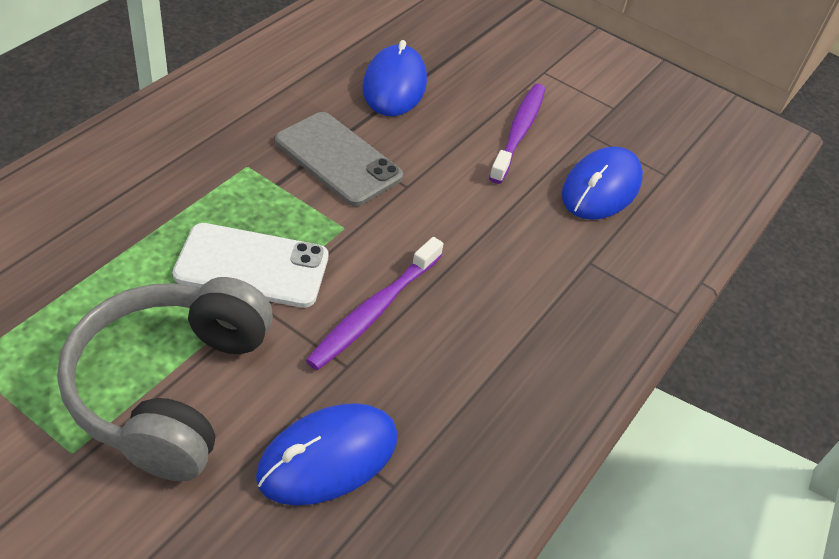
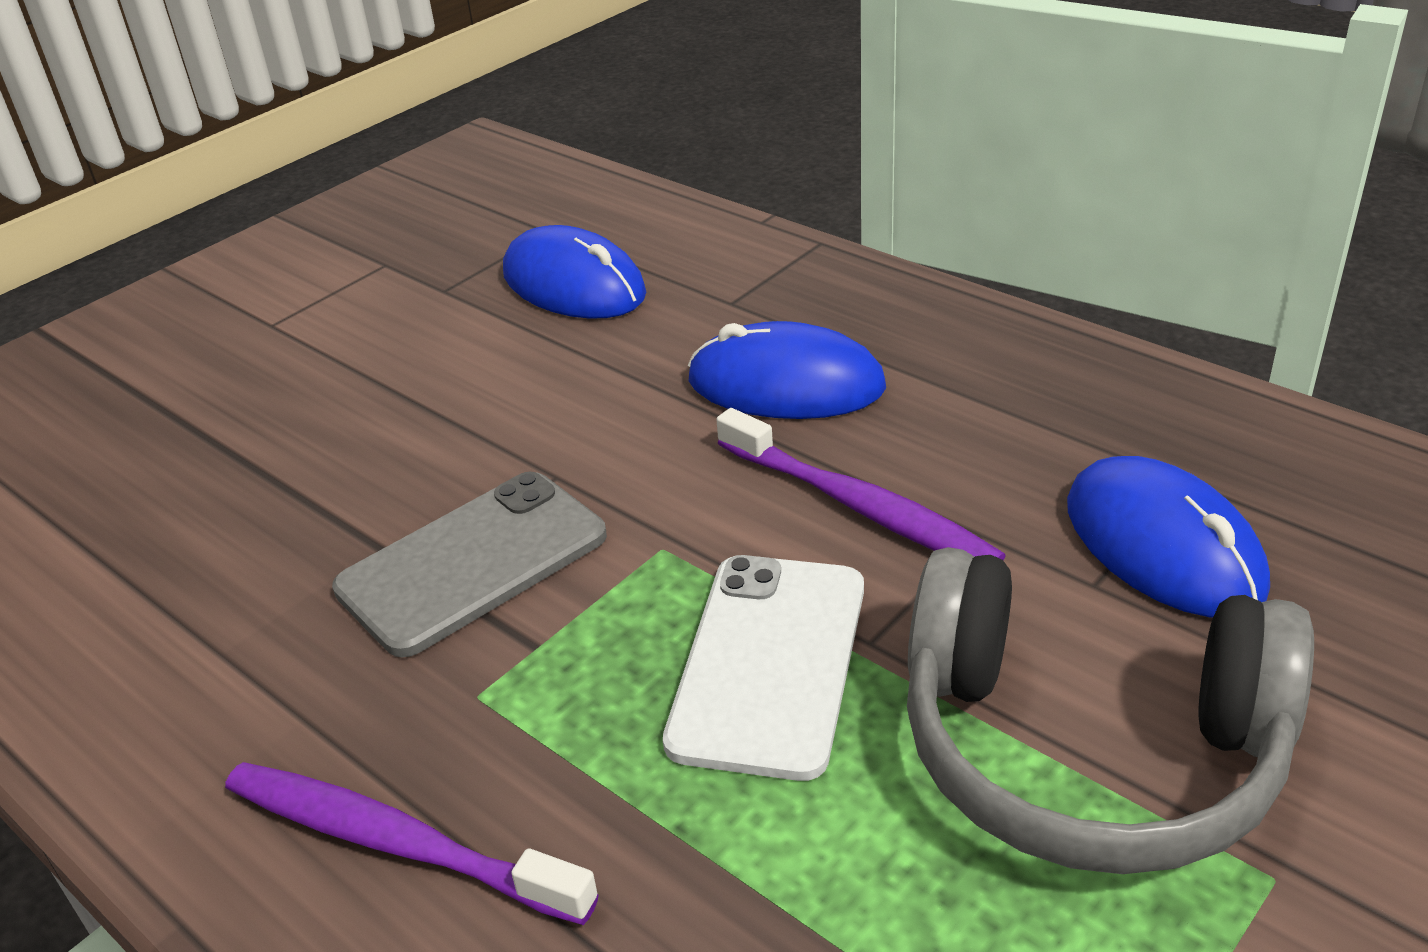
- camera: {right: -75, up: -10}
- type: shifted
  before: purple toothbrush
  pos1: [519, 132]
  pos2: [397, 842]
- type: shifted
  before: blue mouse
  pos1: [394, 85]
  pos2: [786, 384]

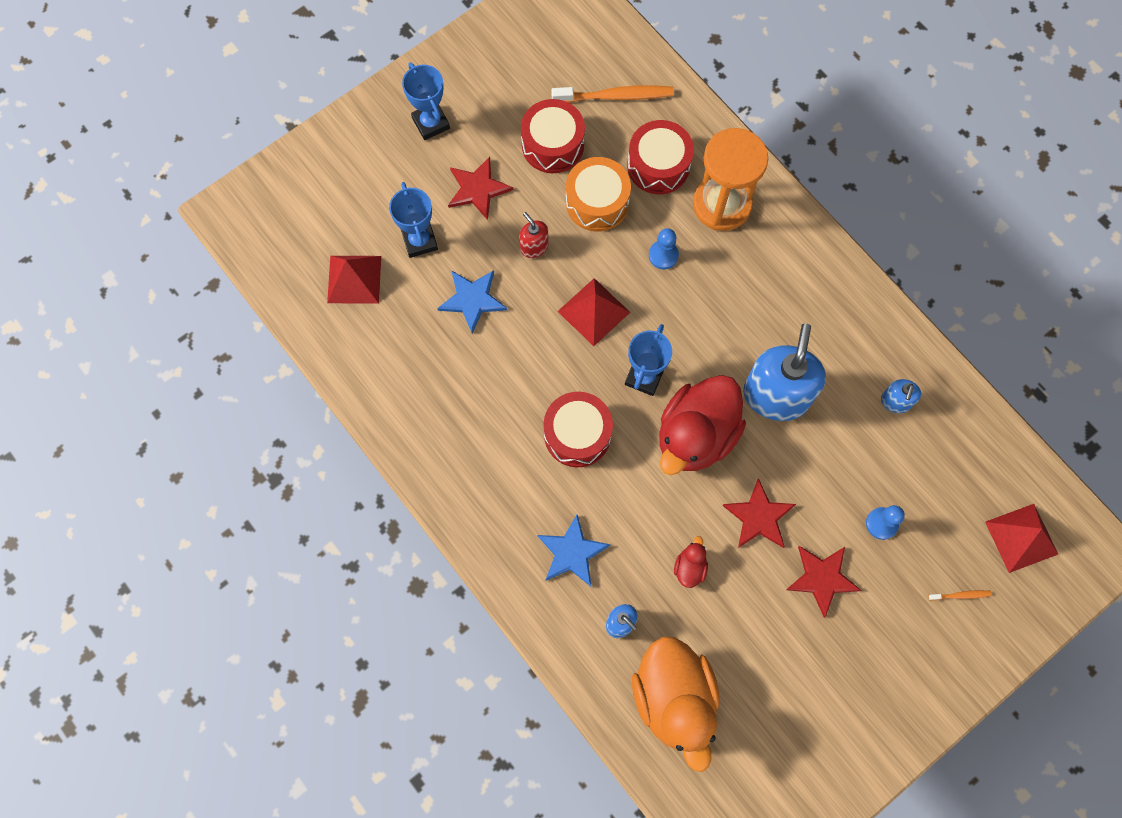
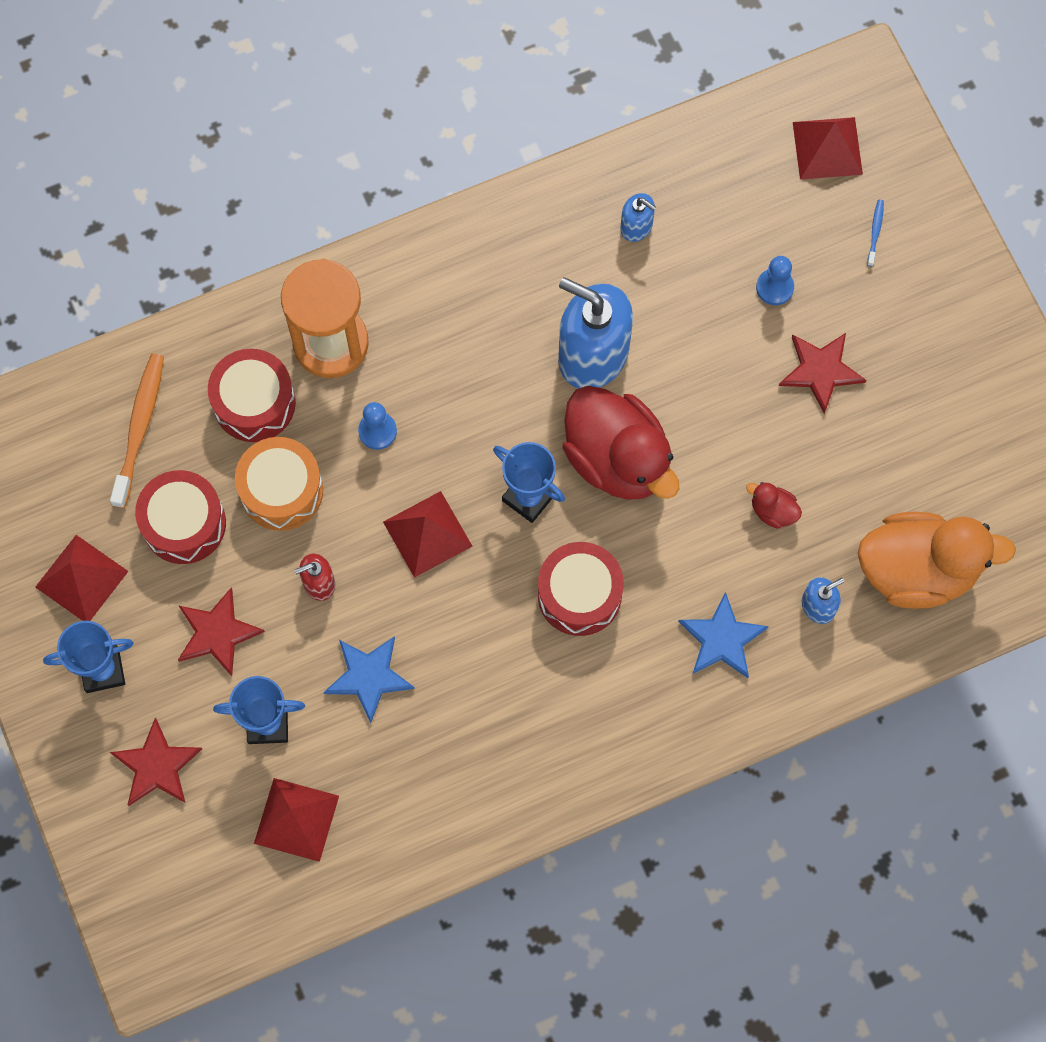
- camera: {right: -75, up: 0}
- type: new
  after: red pyramid
  pos2: [81, 579]
- type: shifted
  before: red star
  pos1: [759, 517]
  pos2: [156, 766]
- type: repainted
  before: orange toothbrush
  after: blue toothbrush
  pos1: [960, 595]
  pos2: [875, 232]

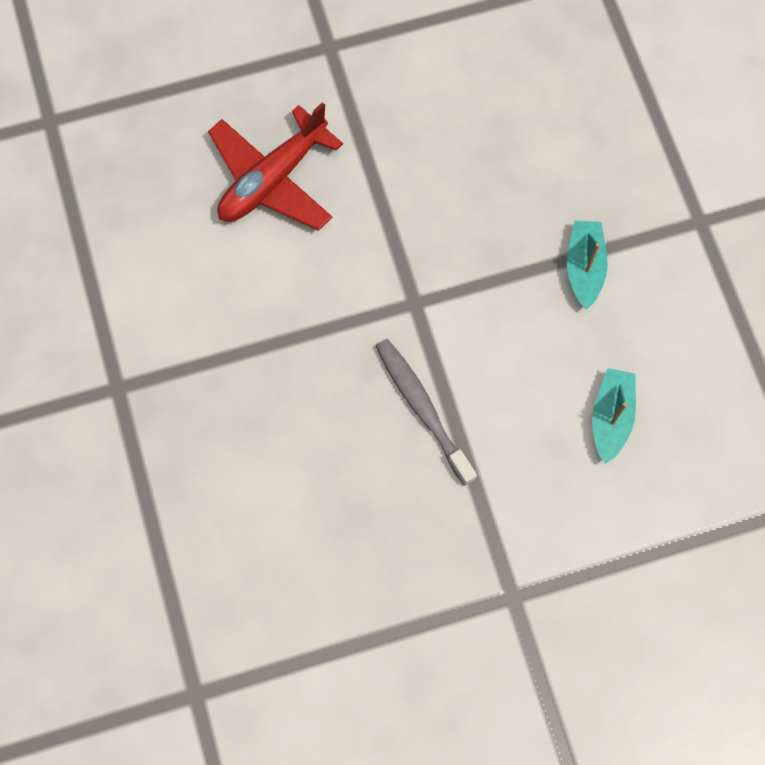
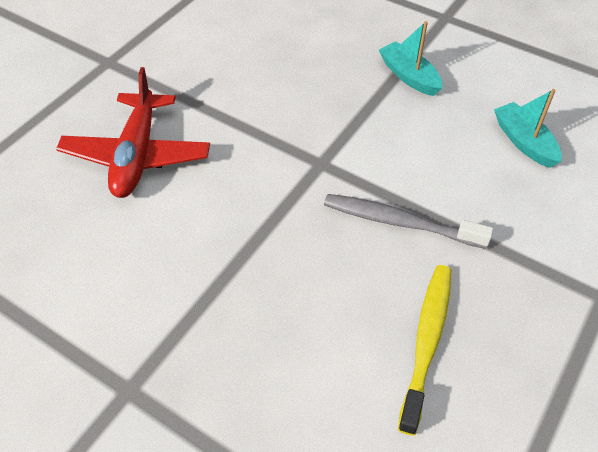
- camera: {right: -40, up: -20}
- type: new
  after: yellow toothbrush
  pos2: [426, 342]

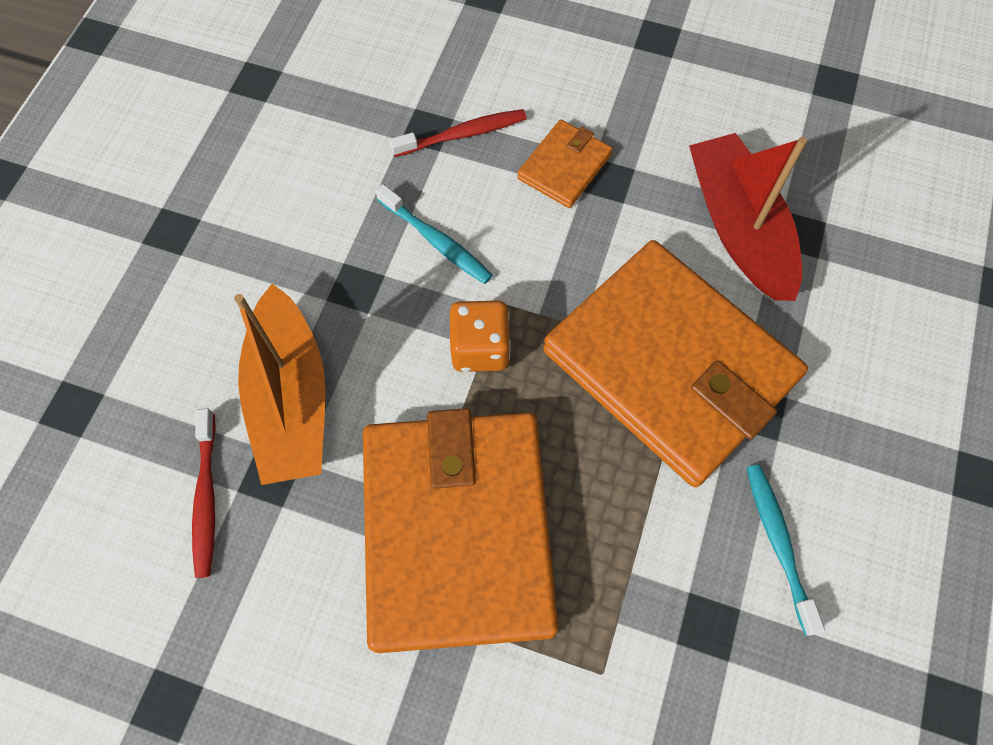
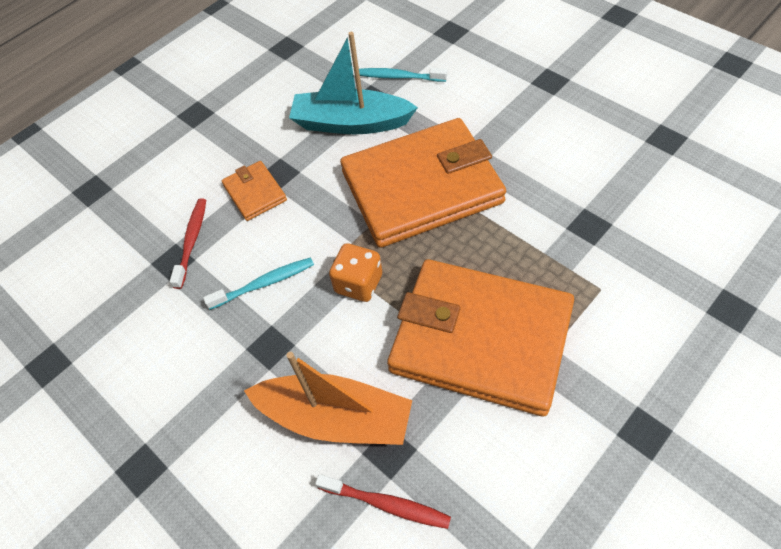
- camera: {right: -60, up: -10}
- type: repainted
  before: red boat
  after: turquoise boat
  pos1: [738, 228]
  pos2: [351, 123]
- type: shifted
  before: turquoise toothbrush
  pos1: [778, 543]
  pos2: [399, 77]

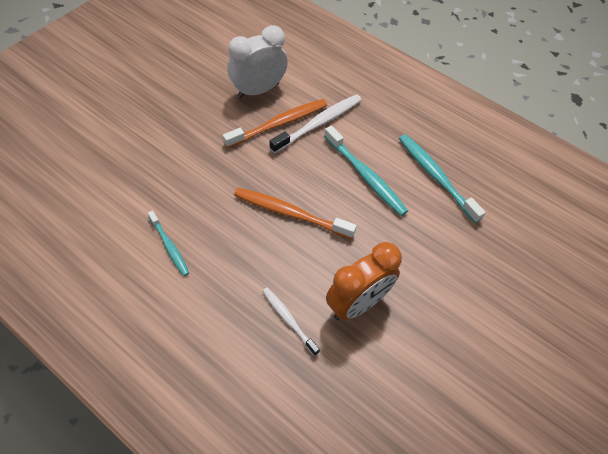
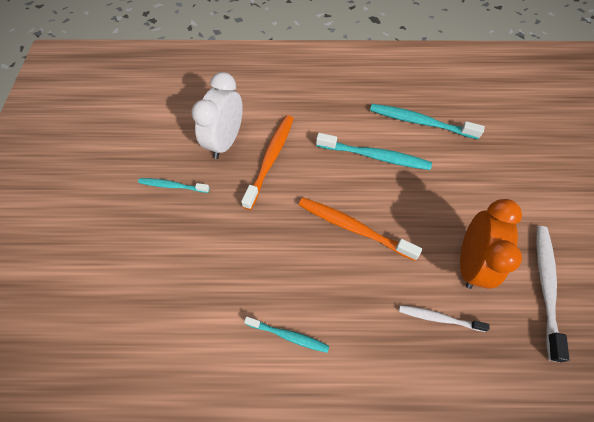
- camera: {right: -35, up: 5}
- type: new
  after: turquoise toothbrush
  pos2: [173, 186]
- type: rotated
  before: orange toothbrush
  pos1: [291, 213]
  pos2: [353, 228]
  turn: 45
- type: shifted
  before: white toothbrush
  pos1: [318, 124]
  pos2: [545, 287]

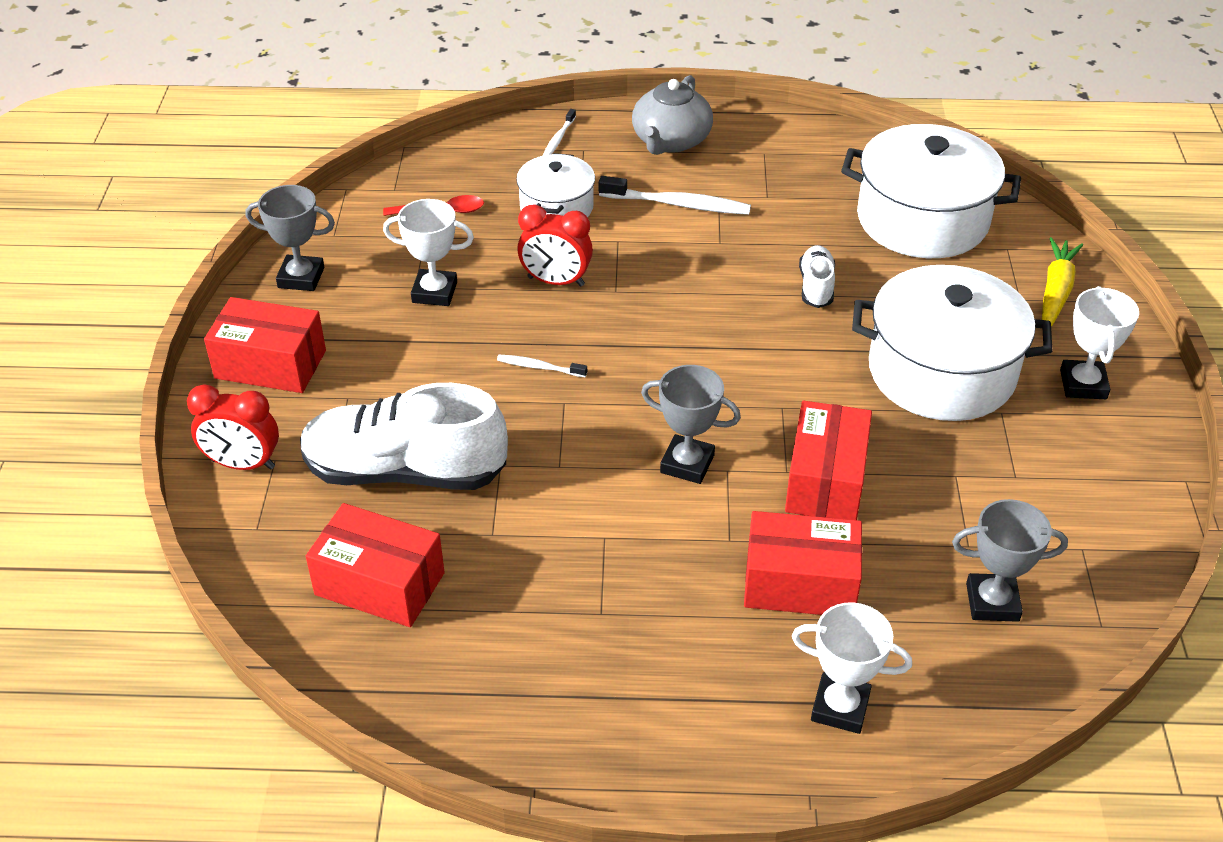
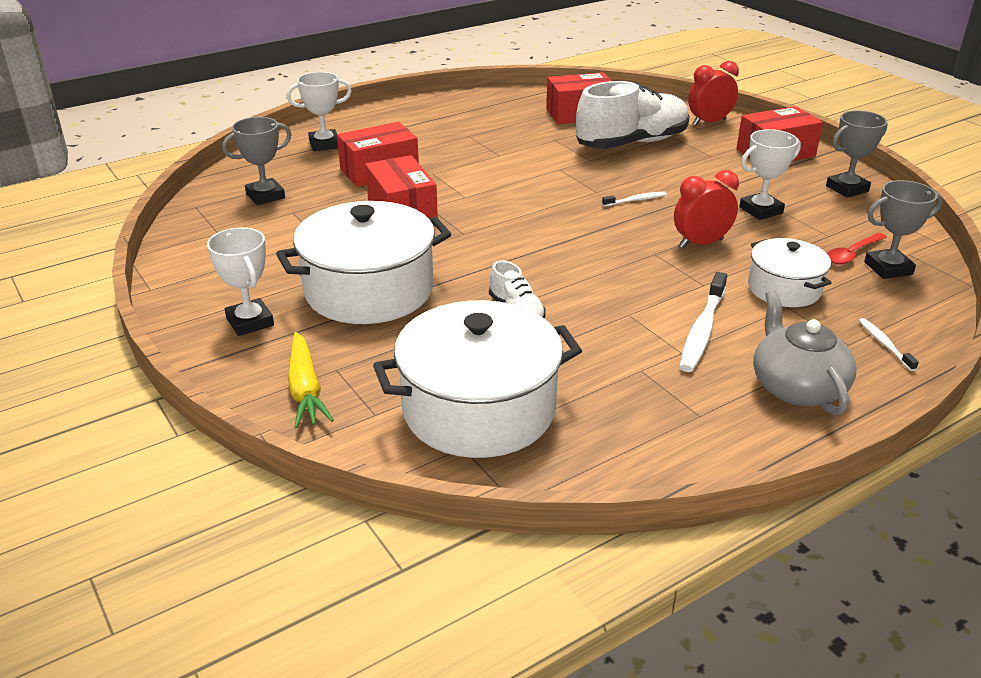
- camera: {right: 145, up: -10}
- type: rotated
  before: white toothbrush
  pos1: [678, 204]
  pos2: [702, 330]
  turn: -45
- type: shifted
  before: grey trophy
  pos1: [687, 464]
  pos2: [888, 268]

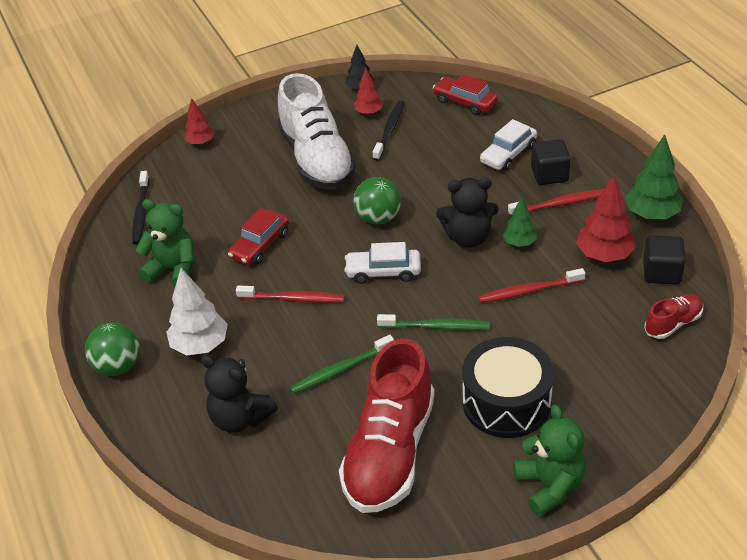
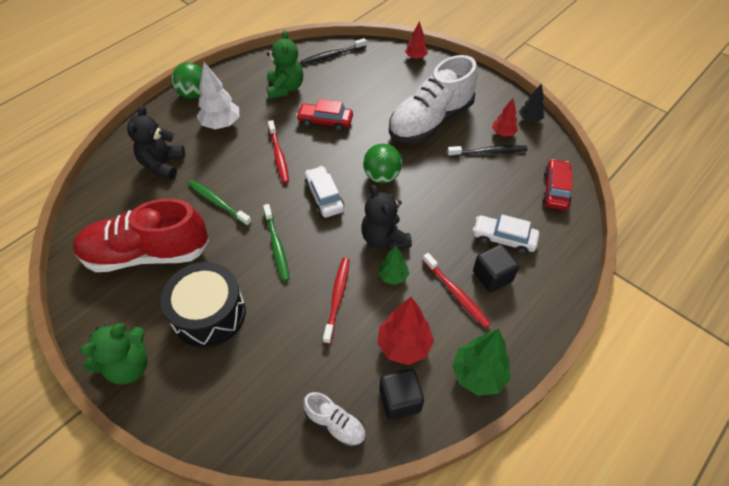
- camera: {right: 65, up: 10}
- type: repainted
  before: red shoe
  after: white shoe
  pos1: [672, 323]
  pos2: [335, 424]
- type: rotated
  before: red toothbrush
  pos1: [528, 291]
  pos2: [337, 298]
  turn: 45

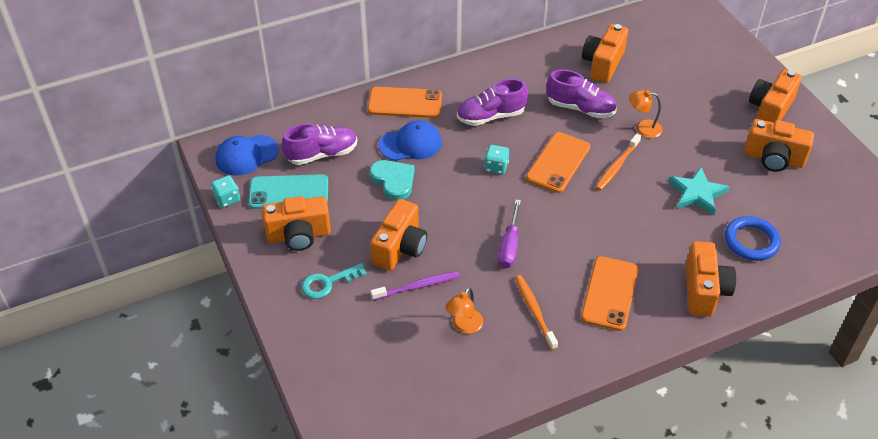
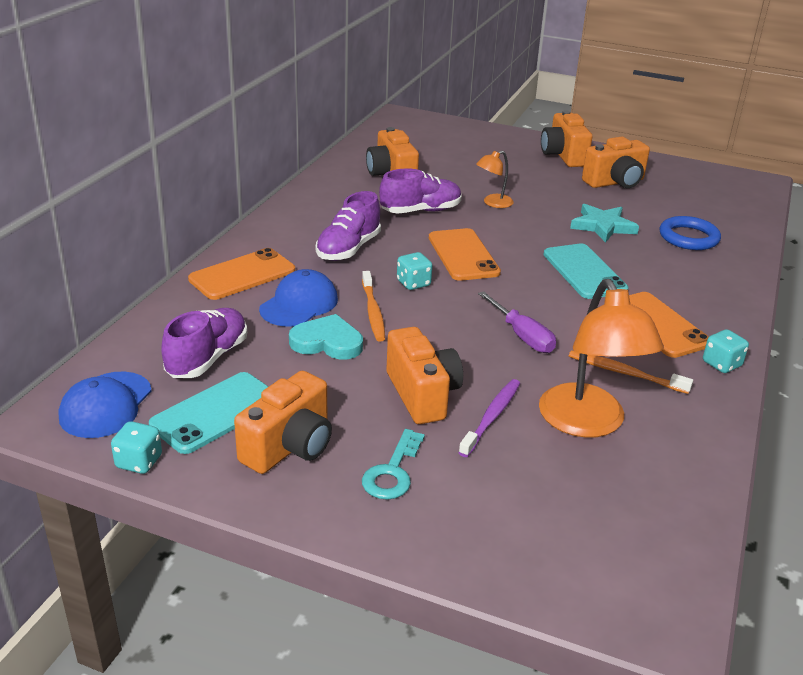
- camera: {right: -45, up: -15}
- type: shifted
  before: orange toothbrush
  pos1: [617, 166]
  pos2: [373, 312]
- type: scaled
  before: orange lamp
  pos1: [464, 326]
  pos2: [587, 423]
  scale: 2.01
- type: new
  after: turquoise phone
  pos2: [584, 272]
- type: new
  after: turquoise dice
  pos2: [721, 364]
- type: gone
  before: orange camera
  pos1: [704, 290]

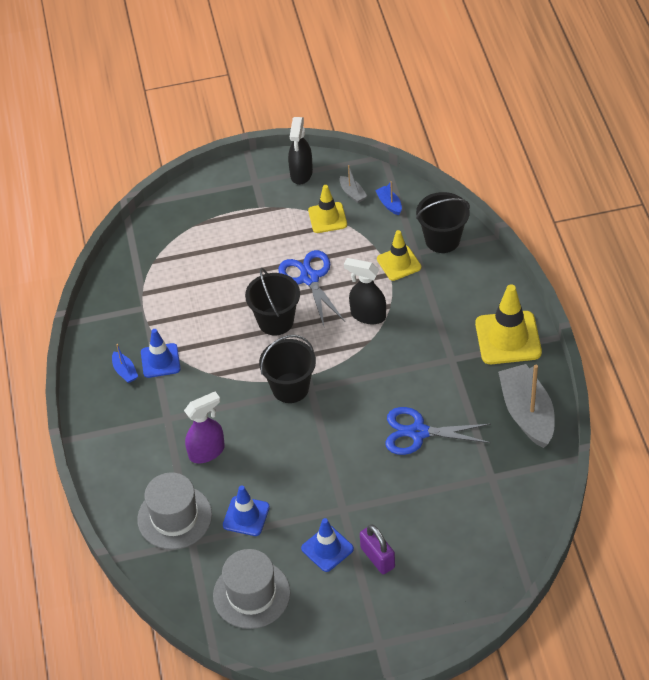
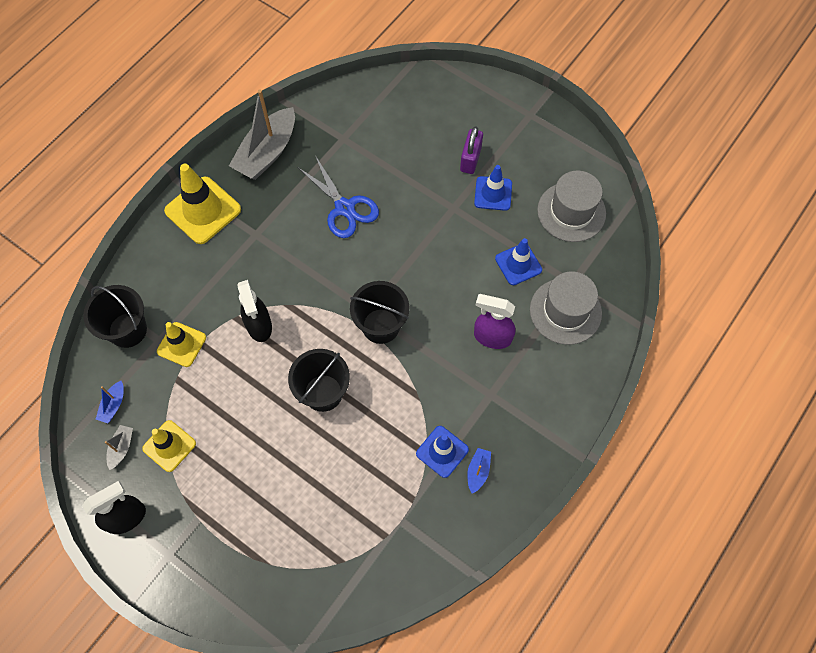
- camera: {right: -135, up: 15}
- type: gone
  before: blue scissors
  pos1: [309, 278]

